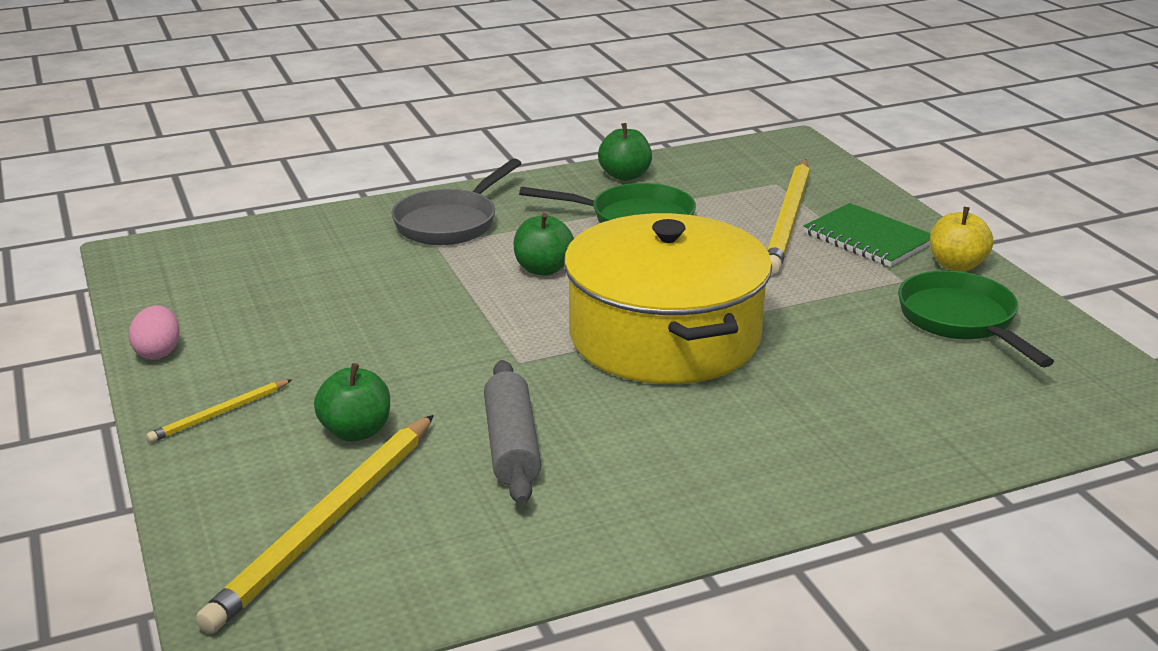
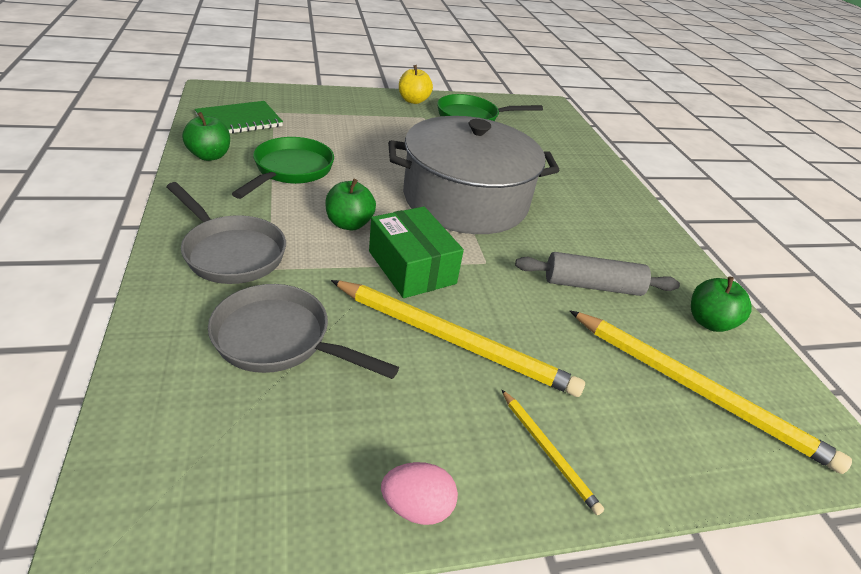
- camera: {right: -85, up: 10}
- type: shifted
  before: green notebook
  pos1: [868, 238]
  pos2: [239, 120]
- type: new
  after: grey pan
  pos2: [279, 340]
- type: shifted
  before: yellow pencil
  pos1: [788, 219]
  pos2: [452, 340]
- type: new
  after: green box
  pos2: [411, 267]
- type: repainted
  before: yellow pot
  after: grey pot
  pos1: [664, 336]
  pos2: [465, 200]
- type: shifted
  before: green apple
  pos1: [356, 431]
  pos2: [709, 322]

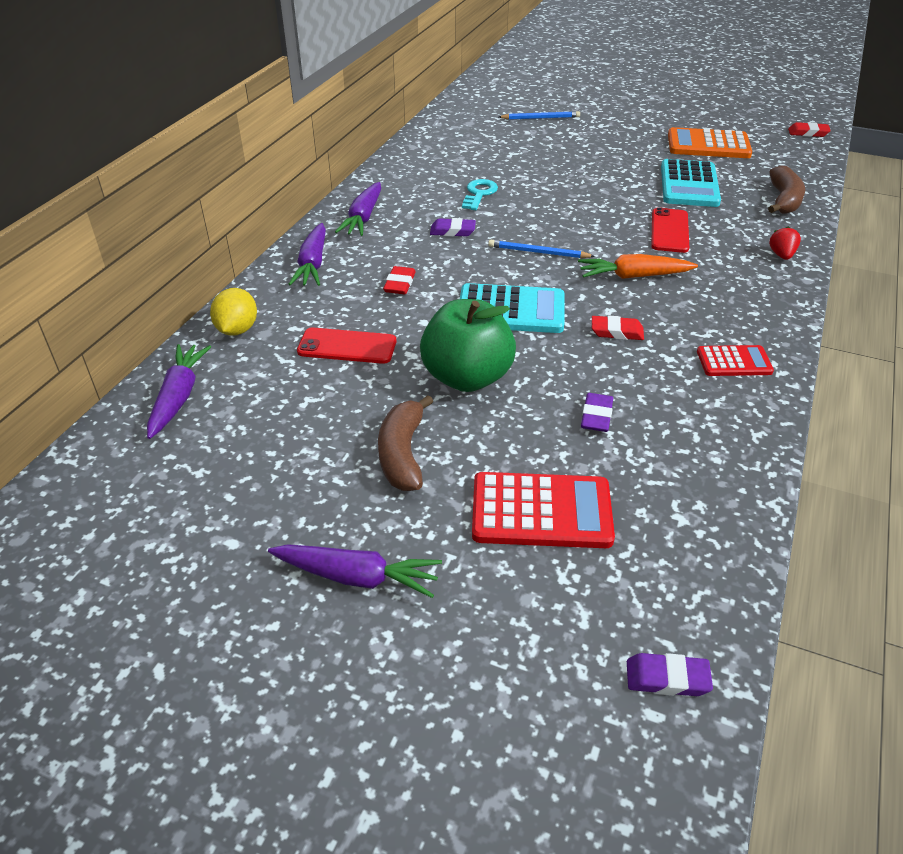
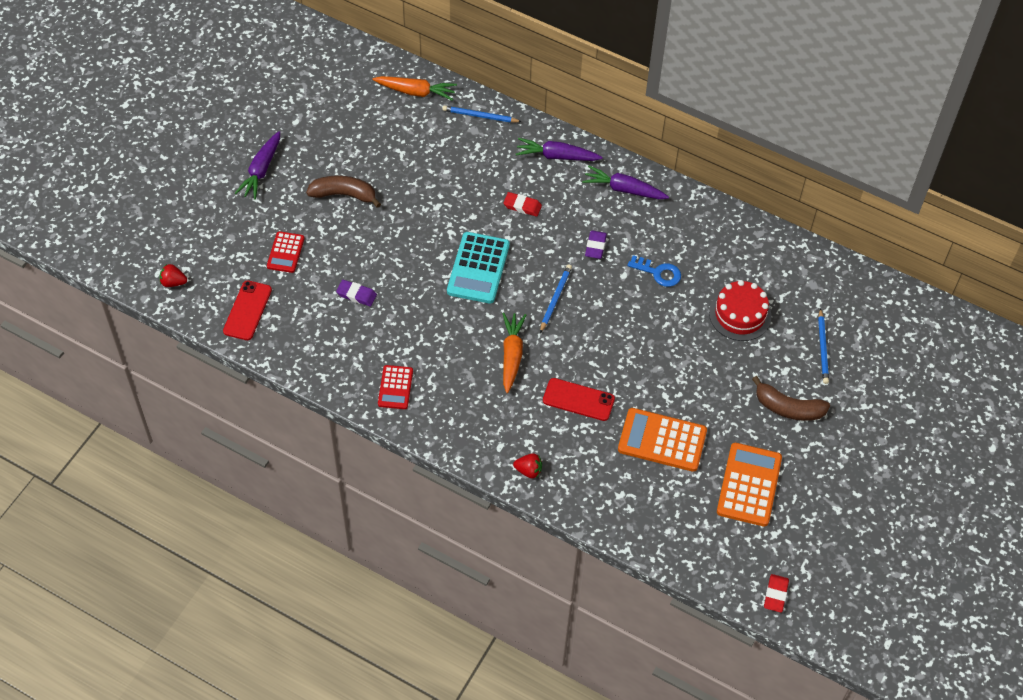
- camera: {right: 95, up: 15}
- type: swapped
  before: purple eraser
  after: red strawberry
  pos1: [667, 678]
  pos2: [173, 282]
- type: shifted
  before: red phone
  pos1: [347, 346]
  pos2: [247, 310]
- type: scaled
  before: red calculator
  pos1: [541, 511]
  pos2: [285, 252]
  scale: 0.59
- type: repainted
  before: purple carrot
  after: orange carrot
  pos1: [179, 397]
  pos2: [415, 92]
- type: swapped
  before: yellow lemon
  after: blue pencil
  pos1: [237, 330]
  pos2: [480, 116]
- type: repainted
  before: turquoise calculator
  after: orange calculator
  pos1: [689, 185]
  pos2: [662, 440]
- type: repainted
  before: turquoise key
  after: blue key
  pos1: [479, 194]
  pos2: [658, 273]
- type: new
  after: red cake
  pos2: [740, 314]
- type: shifted
  before: brown banana
  pos1: [783, 200]
  pos2: [788, 408]
- type: gone
  before: green apple
  pos1: [467, 377]
- type: gone
  before: red eraser
  pos1: [617, 332]

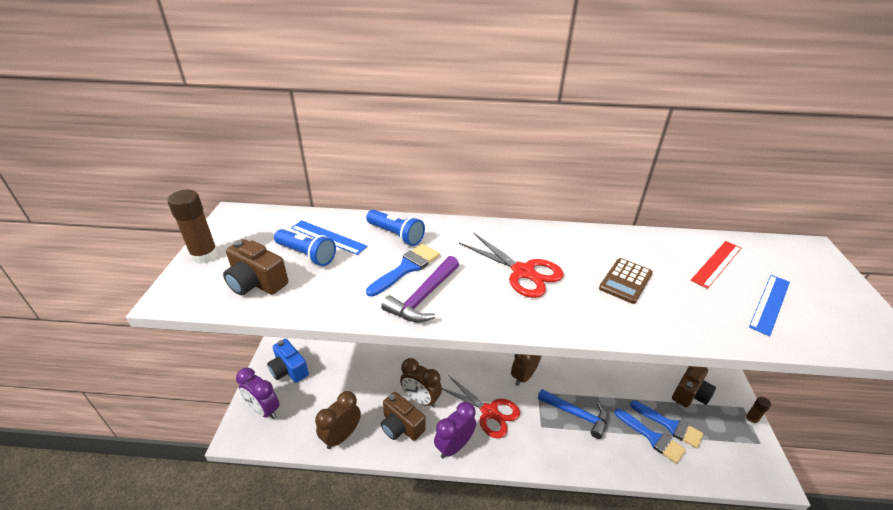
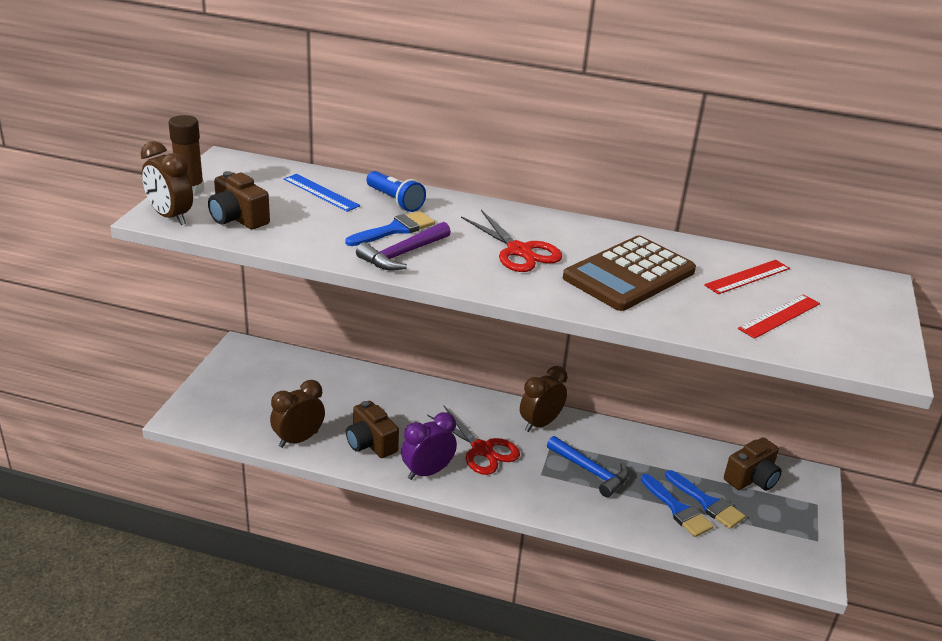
- camera: {right: 10, up: -5}
- type: shifted
  before: brown clock
  pos1: [421, 399]
  pos2: [170, 217]
- type: scaled
  before: brown calculator
  pos1: [625, 281]
  pos2: [629, 275]
  scale: 1.93
- type: repainted
  before: blue ruler
  after: red ruler
  pos1: [770, 303]
  pos2: [779, 316]
- type: gone
  before: purple clock
  pos1: [264, 410]
- type: gone
  before: blue camera
  pos1: [289, 370]
- type: gone
  before: blue flashlight
  pos1: [306, 255]
- type: gone
  before: brown glue stick
  pos1: [750, 420]

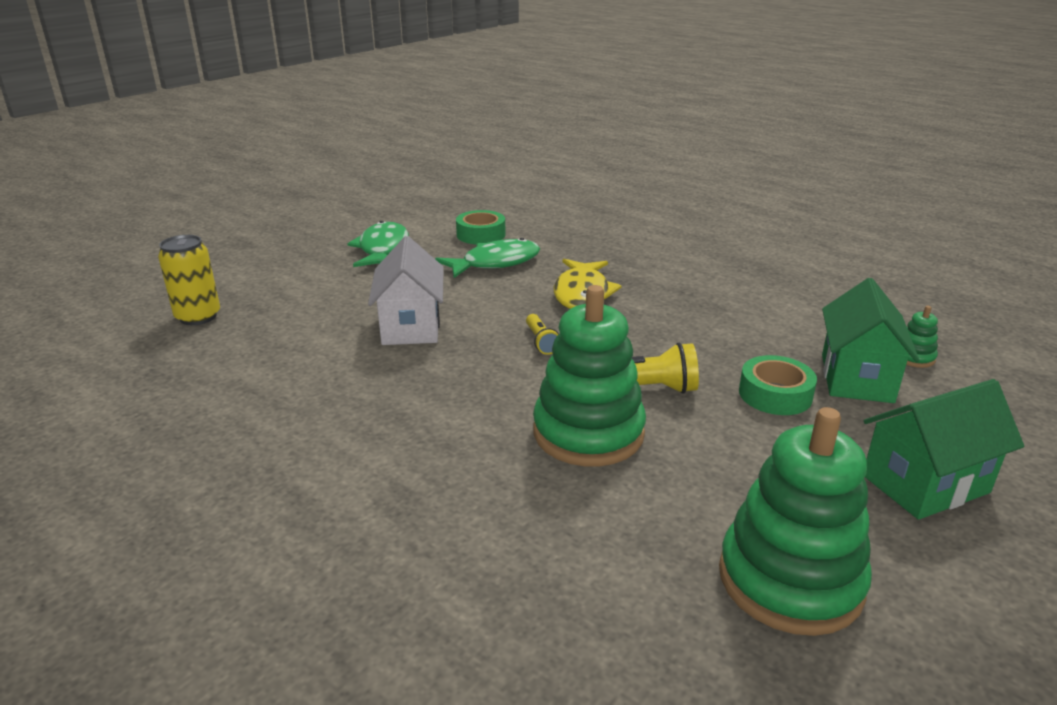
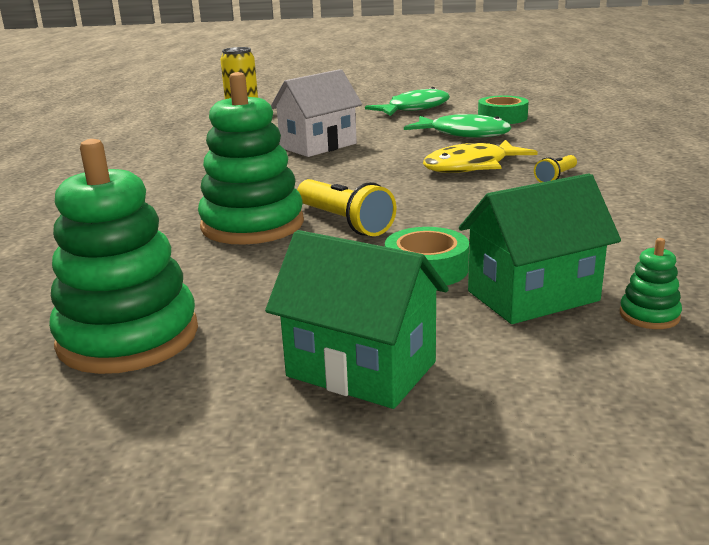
- camera: {right: 55, up: -5}
- type: shifted
  before: yellow flashlight
  pos1: [541, 341]
  pos2: [556, 177]

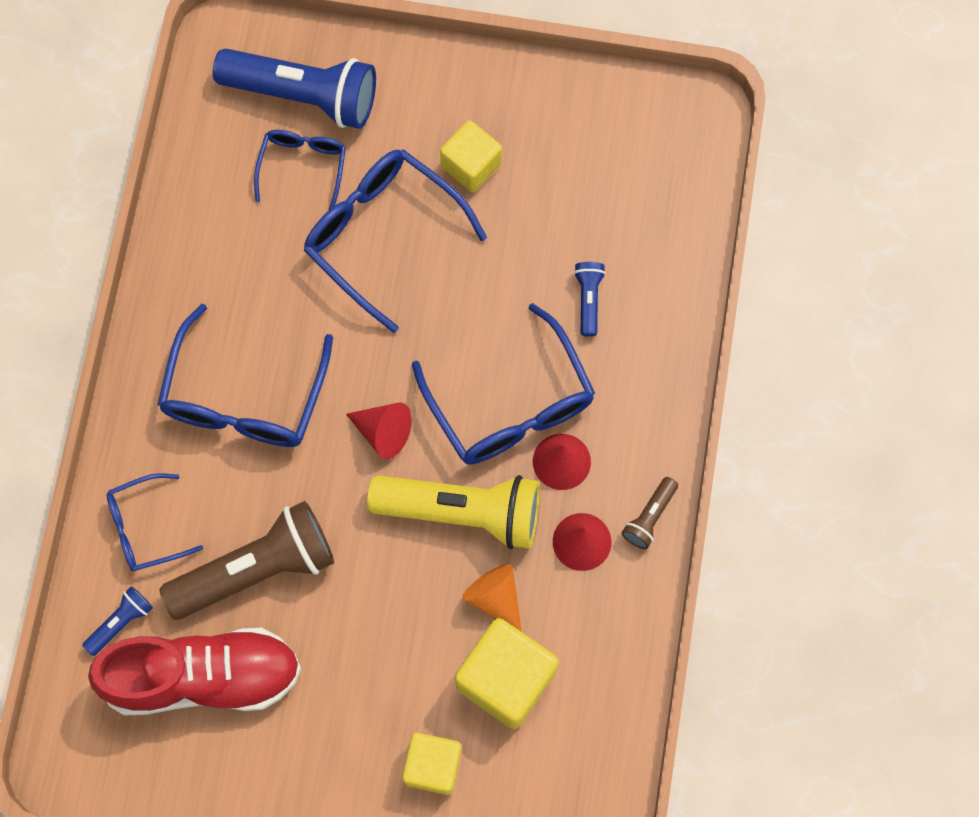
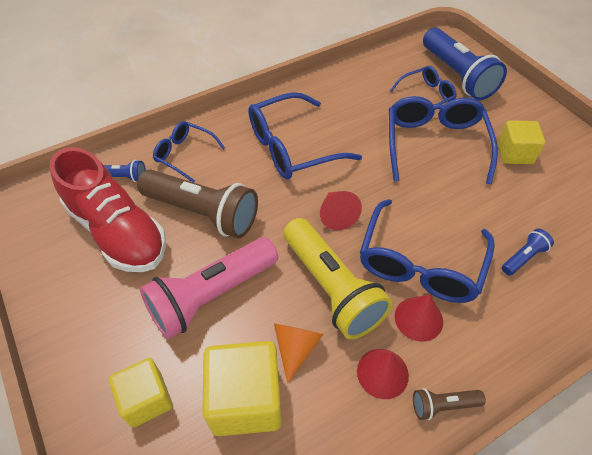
- camera: {right: 50, up: -20}
- type: new
  after: pink flashlight
  pos2: [211, 295]

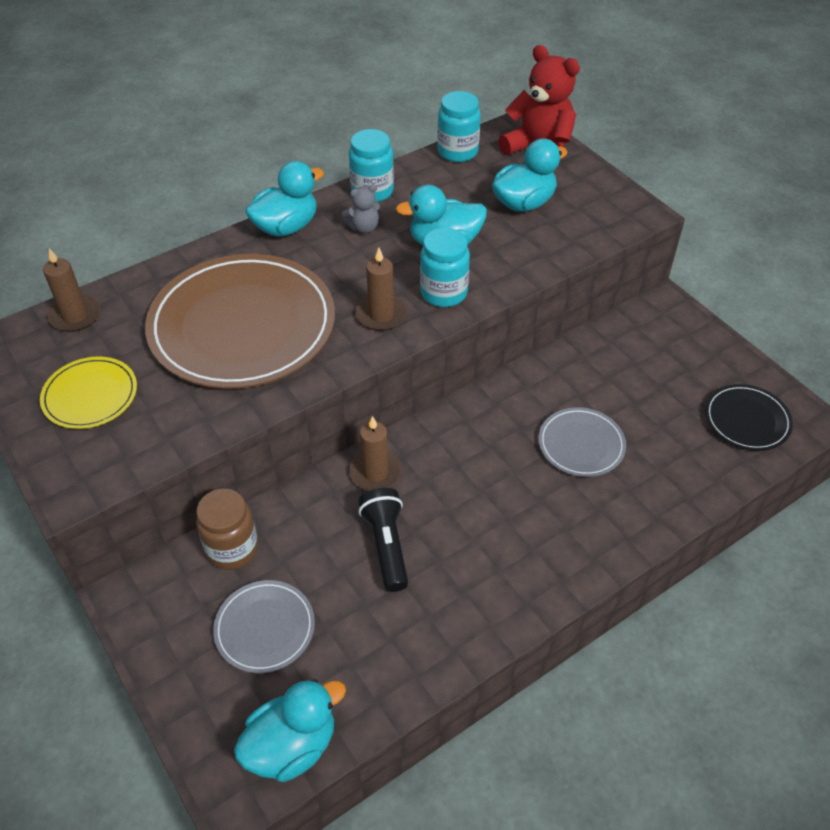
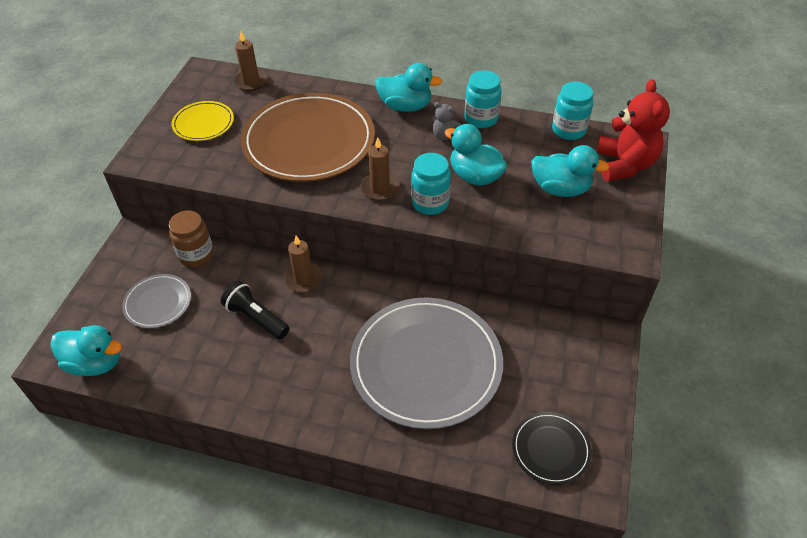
- camera: {right: 50, up: 0}
- type: rotated
  before: black flashlight
  pos1: [386, 545]
  pos2: [256, 318]
  turn: -90
- type: scaled
  before: grey plate
  pos1: [581, 444]
  pos2: [426, 364]
  scale: 2.11

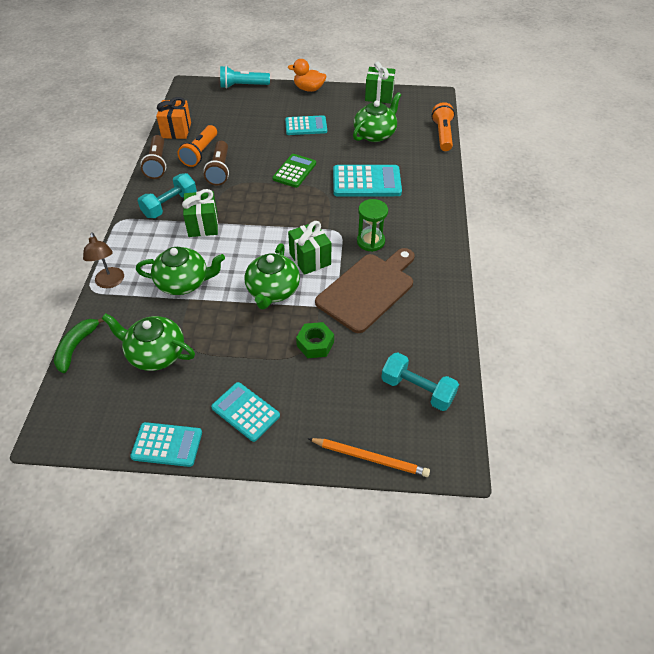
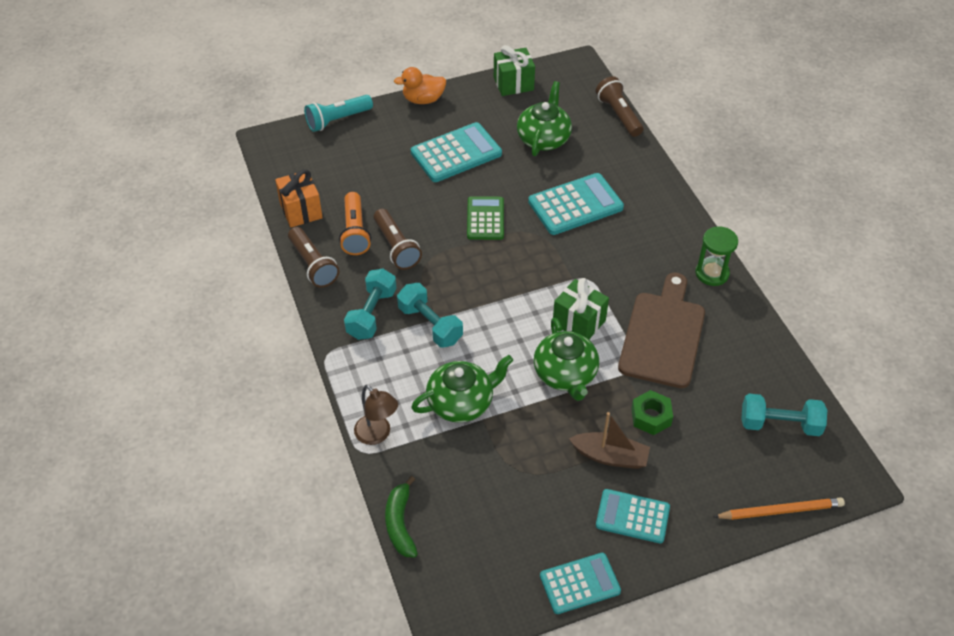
- camera: {right: -25, up: 0}
- type: swapped
  before: green gift
  after: turquoise dumbbell
  pos1: [203, 225]
  pos2: [430, 325]
- type: scaled
  before: turquoise calculator
  pos1: [306, 126]
  pos2: [456, 153]
  scale: 1.5
- type: new
  after: brown boat
  pos2: [610, 456]
- type: repainted
  before: orange flashlight
  after: brown flashlight
  pos1: [442, 134]
  pos2: [618, 115]
- type: shifted
  before: green hourglass
  pos1: [370, 241]
  pos2: [712, 273]
- type: gone
  before: green teapot
  pos1: [155, 354]

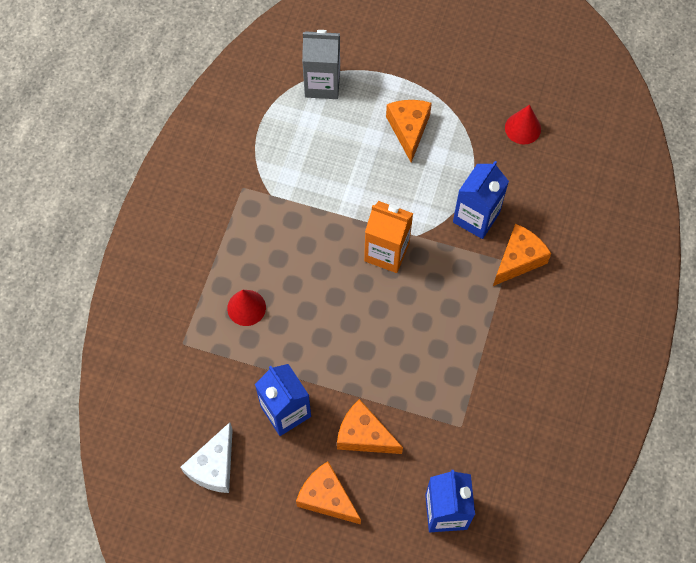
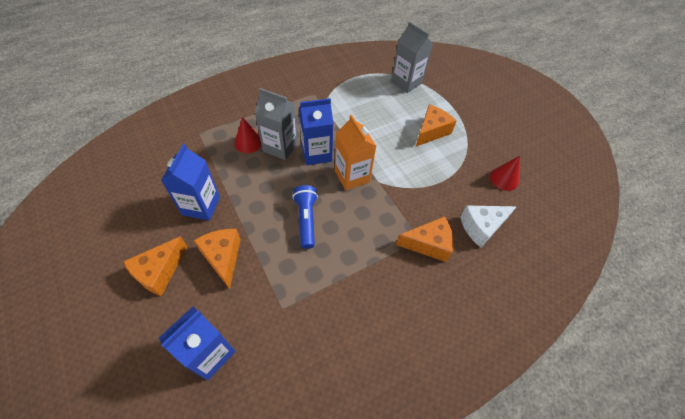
- camera: {right: 40, up: -10}
- type: rotated
  before: orange cheese
  pos1: [326, 498]
  pos2: [159, 272]
  turn: -135
- type: new
  after: grey carton
  pos2: [280, 147]
- type: new
  after: blue flashlight
  pos2: [306, 220]
- type: shifted
  before: blue carton
  pos1: [476, 217]
  pos2: [316, 153]
- type: shifted
  before: white cheese
  pos1: [214, 466]
  pos2: [481, 227]

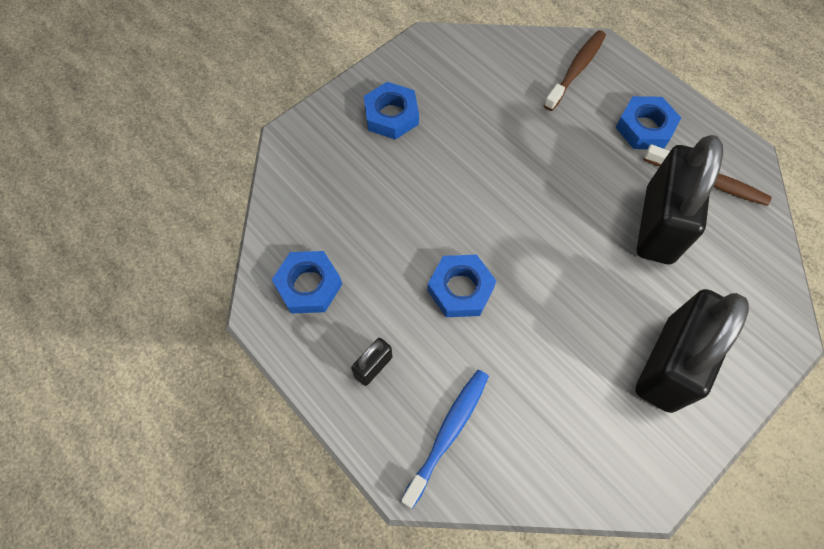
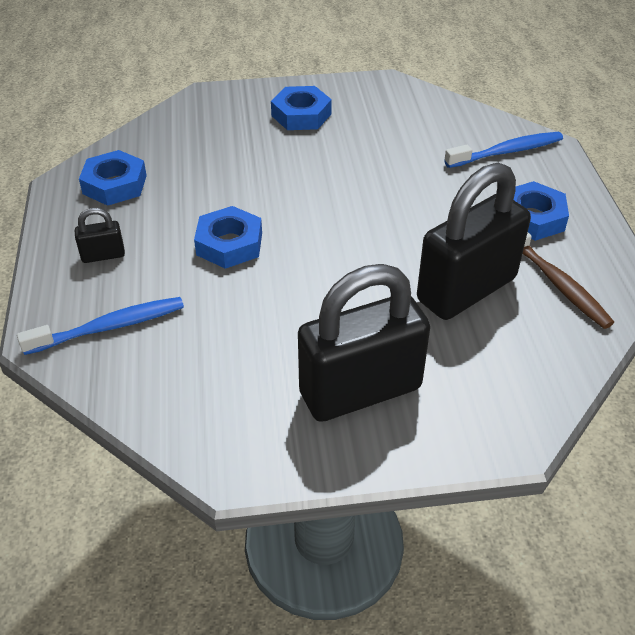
- camera: {right: 35, up: -20}
- type: repainted
  before: brown toothbrush
  after: blue toothbrush
  pos1: [576, 70]
  pos2: [507, 152]

